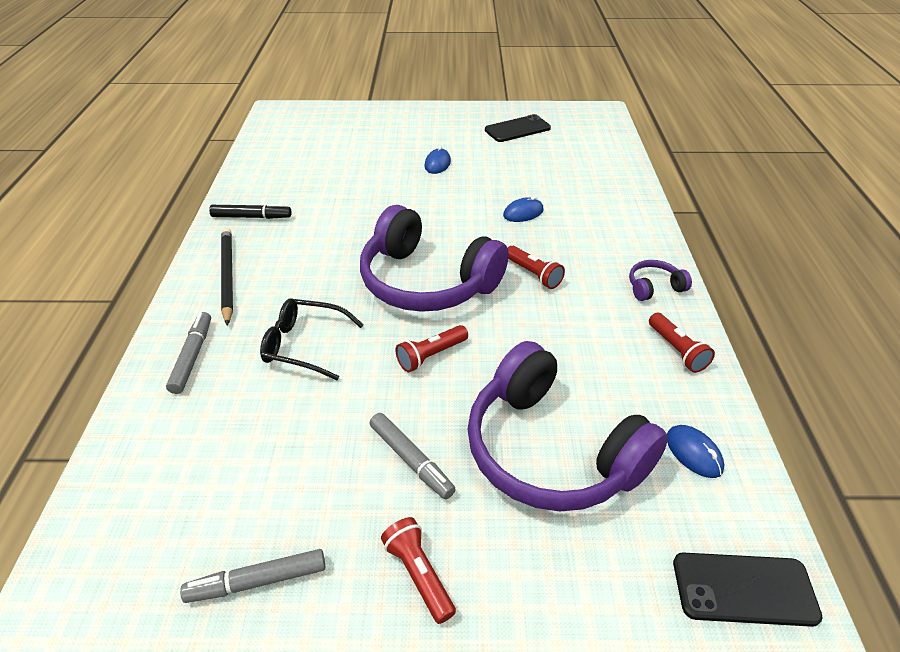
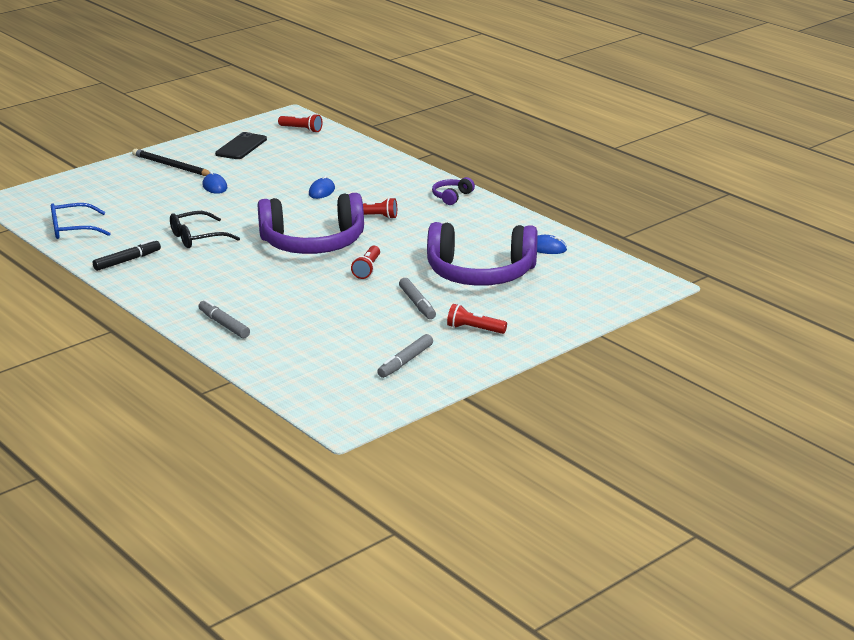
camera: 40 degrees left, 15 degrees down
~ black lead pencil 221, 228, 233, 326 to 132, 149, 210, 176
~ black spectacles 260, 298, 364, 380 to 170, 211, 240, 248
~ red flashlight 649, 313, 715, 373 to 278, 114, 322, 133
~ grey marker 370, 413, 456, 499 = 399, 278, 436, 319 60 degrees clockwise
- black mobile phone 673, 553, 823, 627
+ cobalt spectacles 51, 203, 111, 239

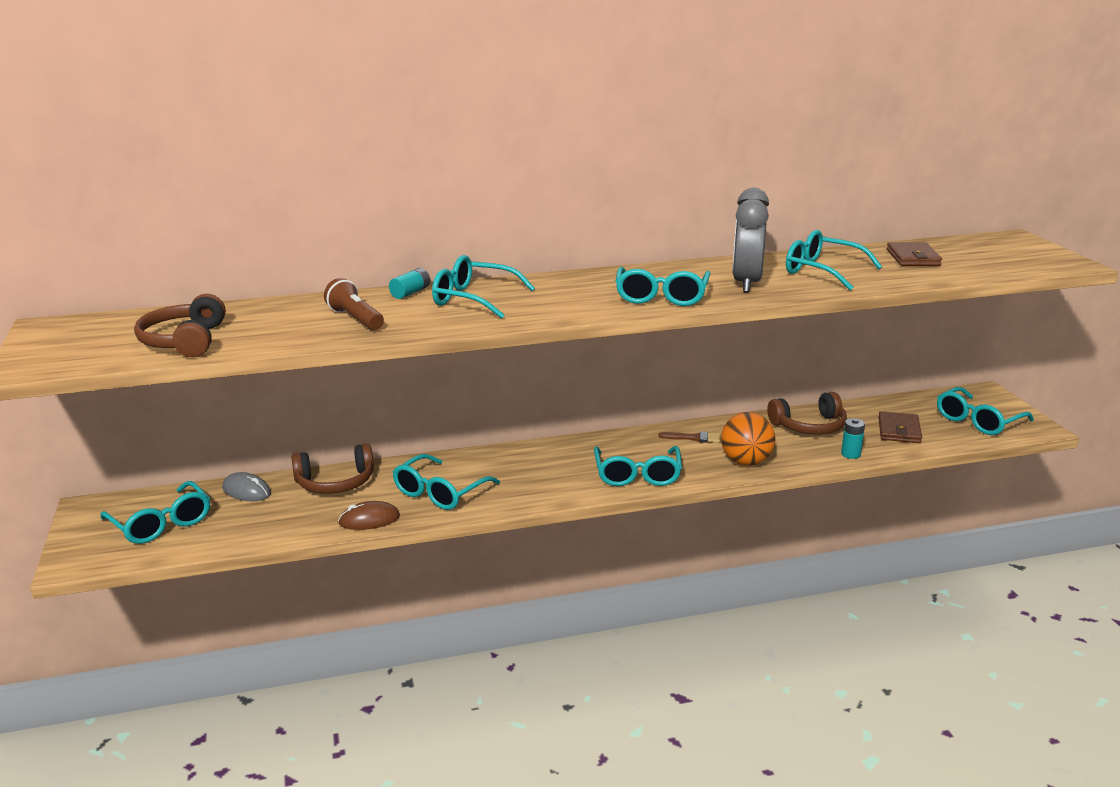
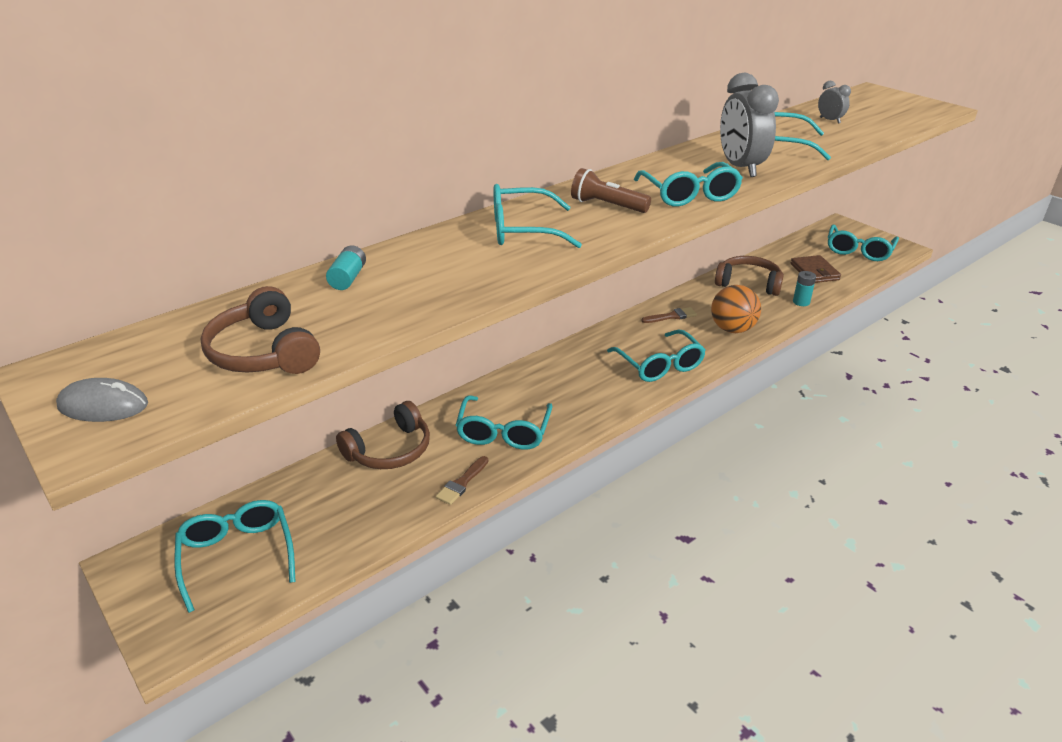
camera: 25 degrees left, 10 degrees up
~ brown card wallet 887, 242, 942, 266 to grey alarm clock 818, 81, 851, 124
~ turquoise battery 389, 268, 430, 299 to 326, 245, 366, 290
~ brown flashlight 324, 278, 384, 330 to 571, 168, 651, 213
~ brown headset 767, 392, 847, 434 = 715, 256, 784, 296 120 degrees counterclockwise
~ grey computer mouse 222, 472, 271, 501 to 56, 378, 148, 422
~ turquoise spectacles 100, 481, 210, 544 = 174, 500, 296, 613 135 degrees counterclockwise
~ brown computer mouse 338, 501, 400, 530 to brown brush 436, 456, 488, 505

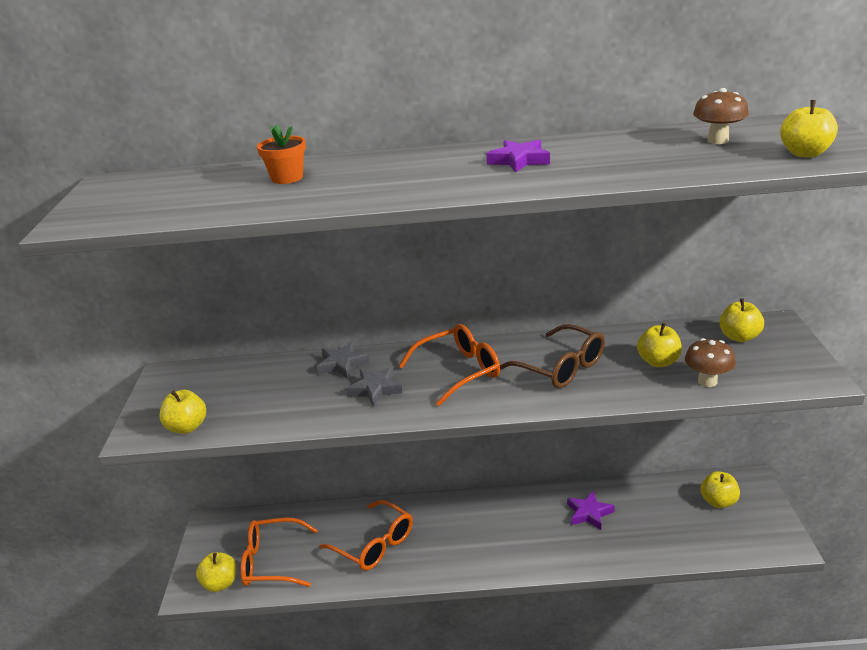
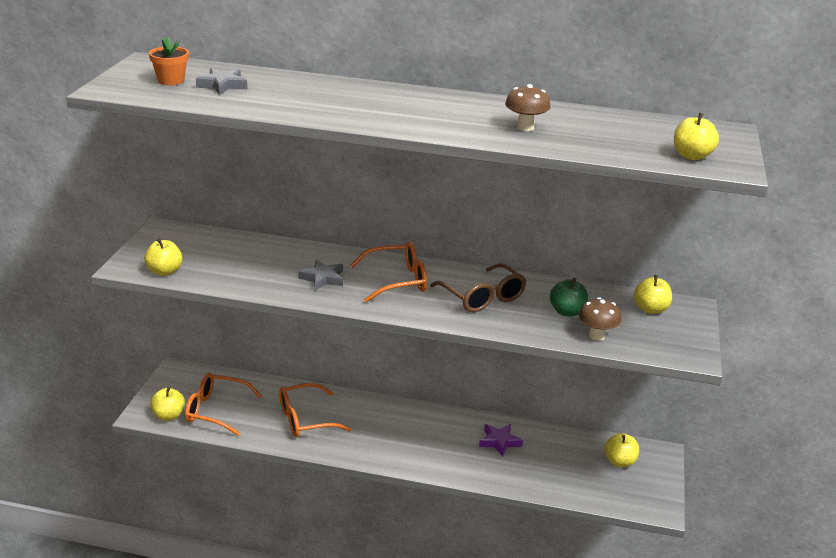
camera: 10 degrees right, 0 degrees up
~ brown toadstool 693, 88, 749, 144 to 505, 84, 551, 131
~ orange-coloured plant pot 257, 125, 306, 184 to 149, 37, 189, 85
- violet five-pointed star 486, 140, 550, 172
~ golden apple 637, 323, 682, 367 to green apple 550, 278, 588, 317
~ grey five-pointed star 317, 342, 369, 379 to 196, 68, 247, 95
~ orange-coloured spectacles 319, 500, 413, 571 = 279, 383, 351, 437 105 degrees clockwise

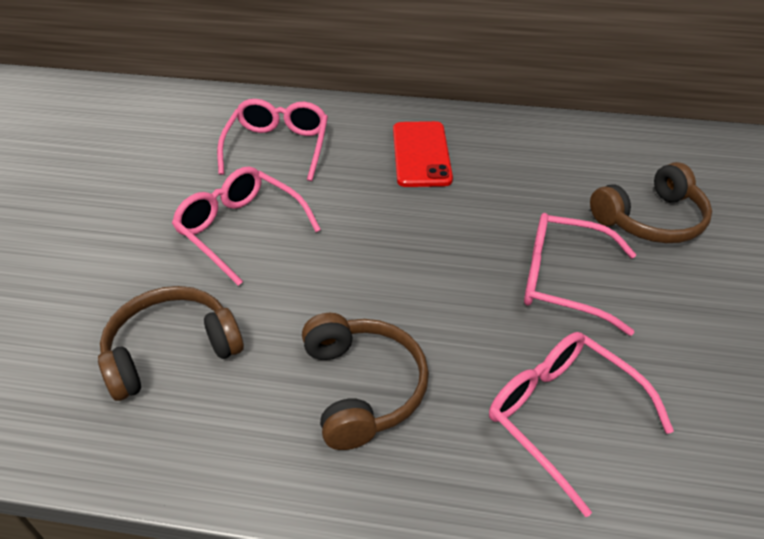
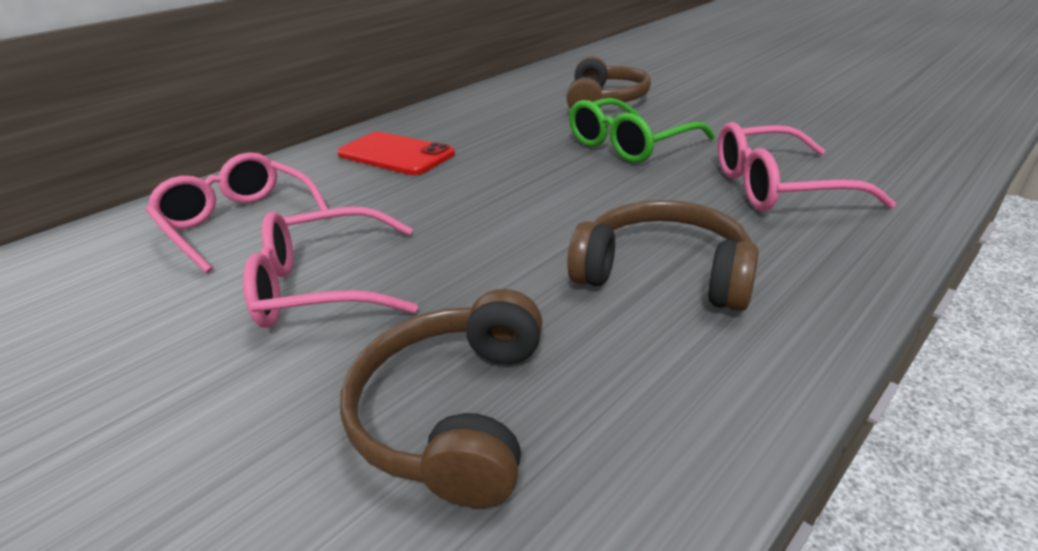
camera: 50 degrees left, 10 degrees down
~ pink spectacles 524, 213, 636, 336 to green spectacles 569, 98, 715, 163

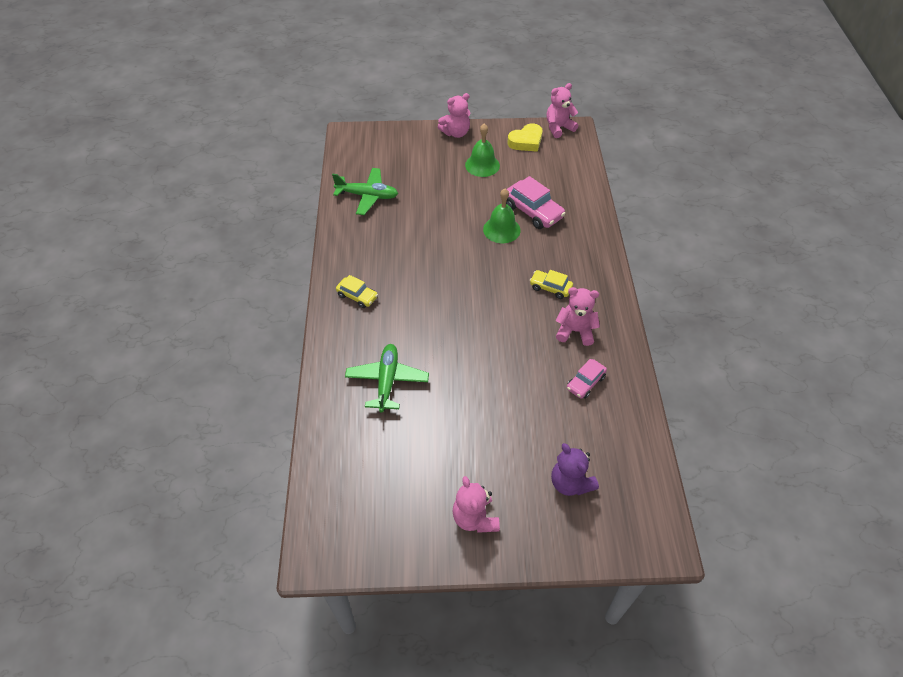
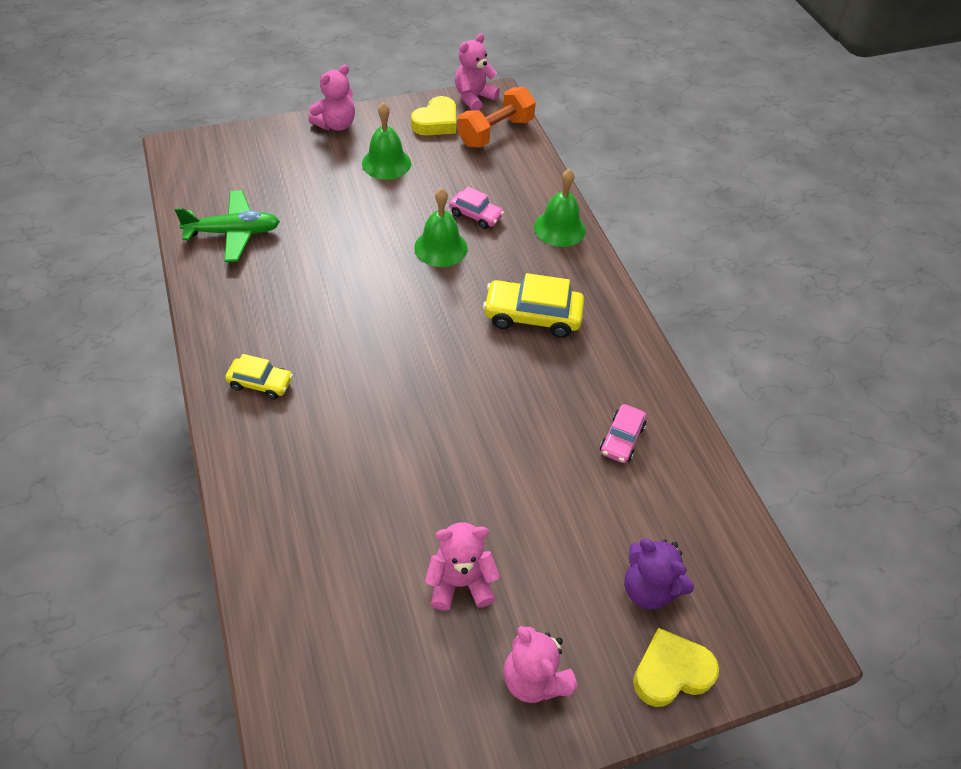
camera: 20 degrees left, 0 degrees up
~ pink car 506, 176, 566, 229 = 449, 187, 504, 229 x0.60
~ golden car 530, 270, 573, 299 = 483, 273, 584, 338 x1.67
~ pink teddy bear 556, 287, 600, 346 to 425, 522, 500, 611
- green aeroplane 345, 344, 429, 412
+ orange-coloured free weight 458, 87, 536, 148
+ green bell 534, 169, 586, 247
+ golden heart shape 633, 628, 719, 707

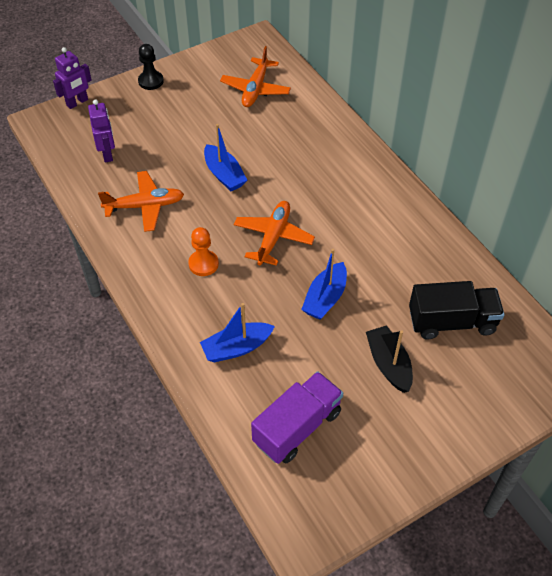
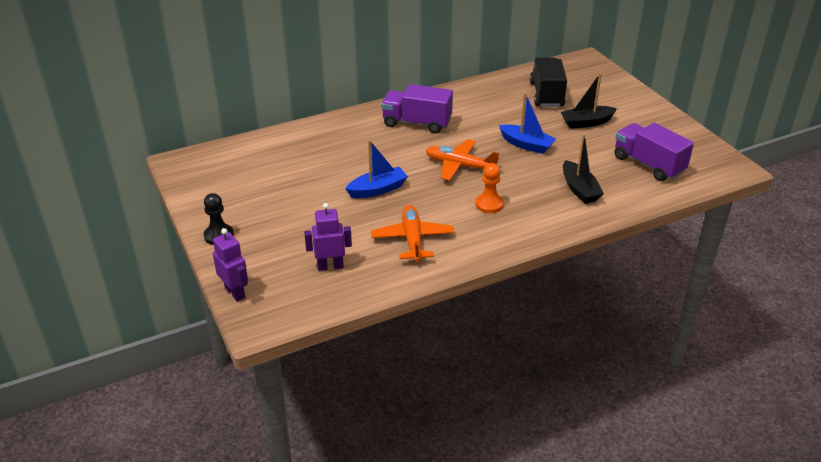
camera: 85 degrees left, 15 degrees down
- orange-coloured aeroplane 220, 46, 291, 107
~ cobalt toy boat 200, 303, 275, 363 to black toy boat 563, 134, 604, 204
+ violet lorry 381, 84, 453, 134

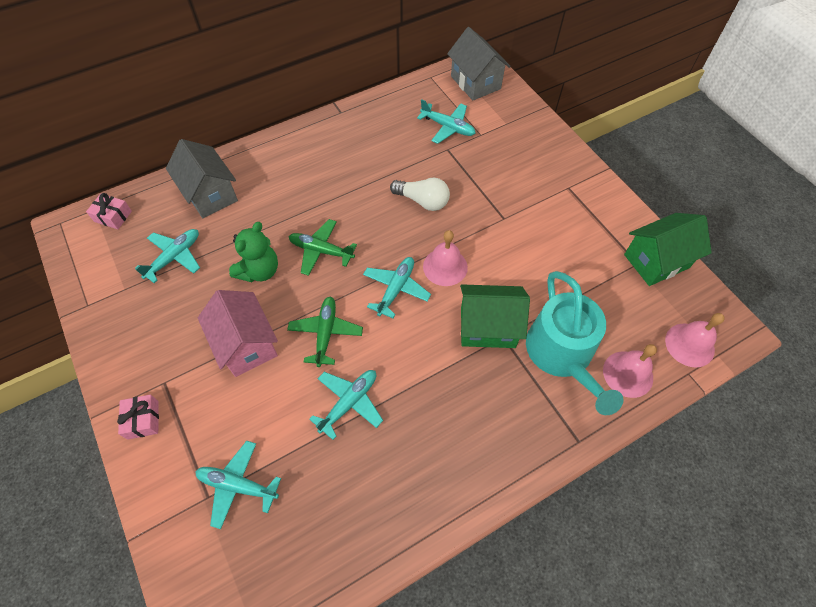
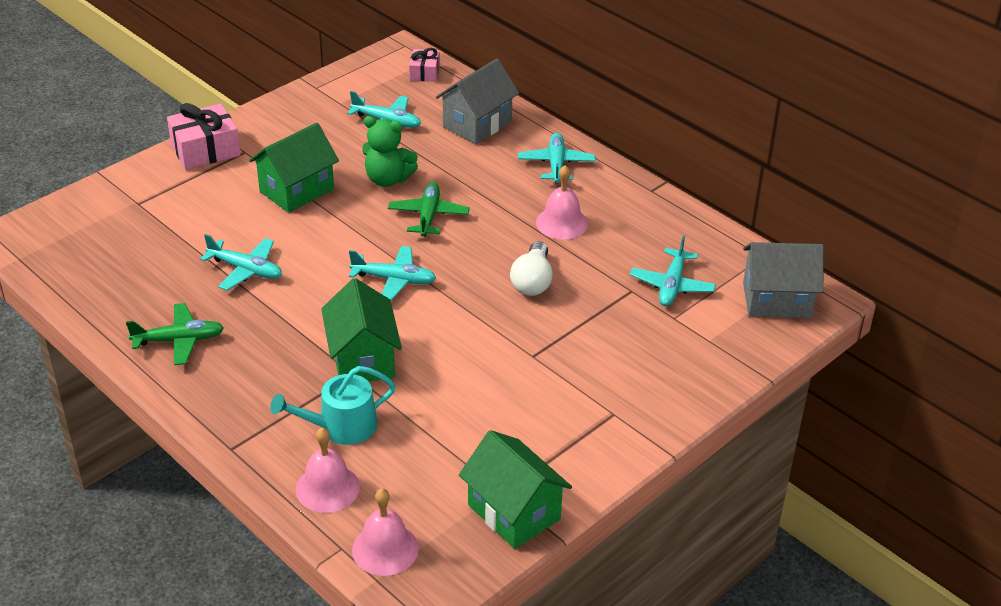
camera: 75 degrees right, 20 degrees down
~ grey toy house 447, 27, 511, 100 = 743, 242, 824, 318 45 degrees clockwise
~ pink bell 423, 230, 468, 286 to 536, 165, 588, 240
~ turquoise sprinkling can 526, 271, 624, 415 = 271, 366, 396, 445 x0.66
~ pink toy house 198, 290, 278, 377 to green toy house 249, 123, 339, 213
~ green aeroplane 287, 296, 363, 367 to 126, 303, 224, 365
~ pink present 117, 395, 159, 440 = 167, 103, 240, 170 x1.73
~ turquoise aeroplane 195, 441, 281, 529 to 518, 133, 596, 183

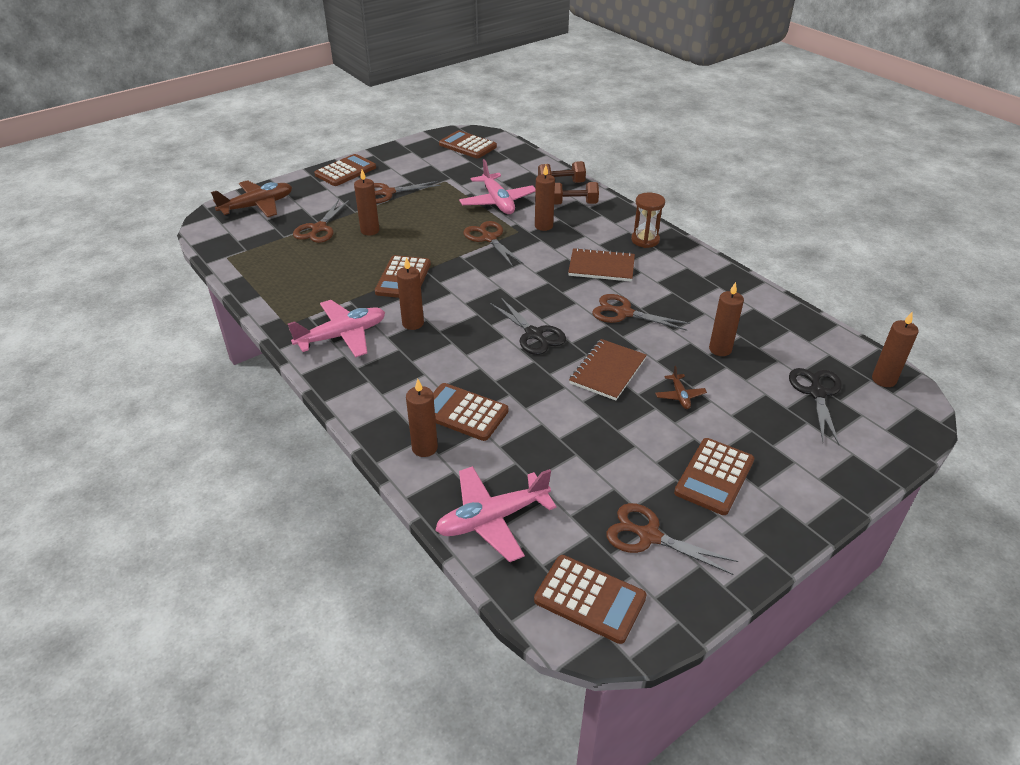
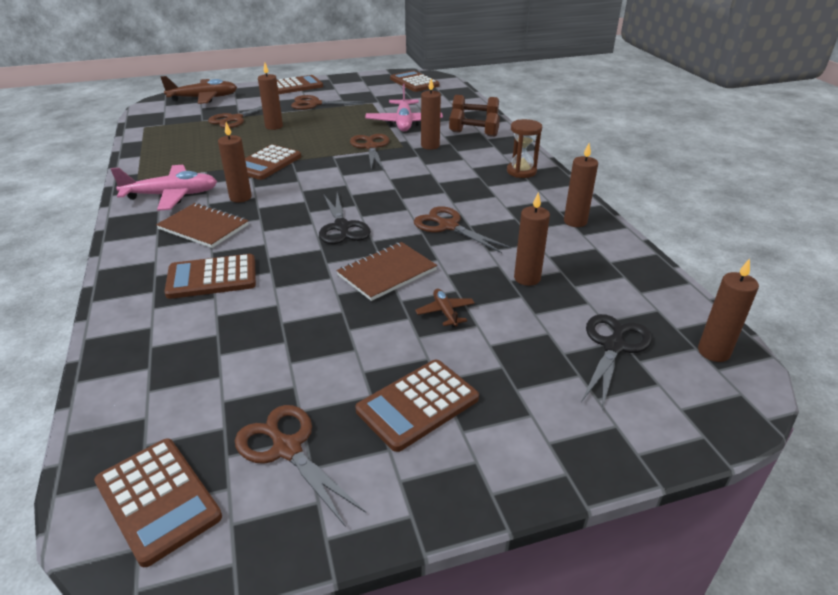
camera: 20 degrees right, 5 degrees down
~ brown exercise book 568, 248, 635, 282 to 156, 203, 249, 248
~ brown aeroplane 655, 366, 707, 409 = 415, 289, 475, 327 150 degrees clockwise
~ brown pillar candle 406, 379, 438, 457 to 564, 143, 598, 227
~ brown adding machine 433, 383, 508, 441 = 164, 254, 256, 299 60 degrees counterclockwise
- pink aeroplane 435, 466, 557, 562

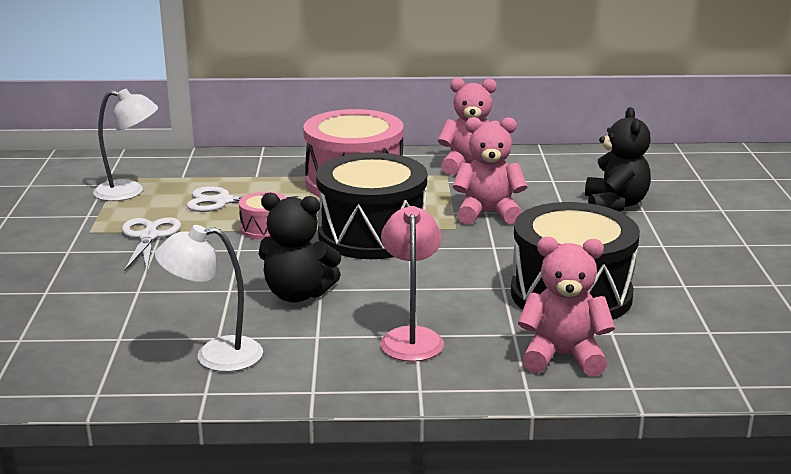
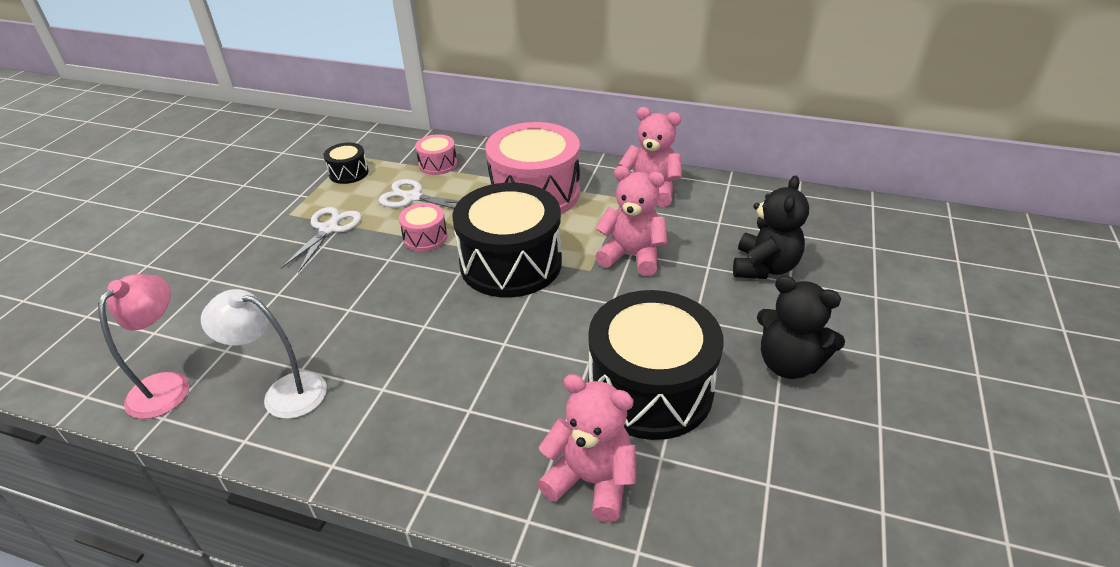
camera: 20 degrees right, 15 degrees up
~ snow-white lamp 93, 89, 158, 201 to black toy drum 323, 143, 368, 184
~ black teddy bear 259, 193, 341, 303 to 757, 275, 845, 379
~ pink lamp 380, 206, 444, 362 to 98, 274, 189, 419
+ pink toy drum 415, 134, 457, 175

